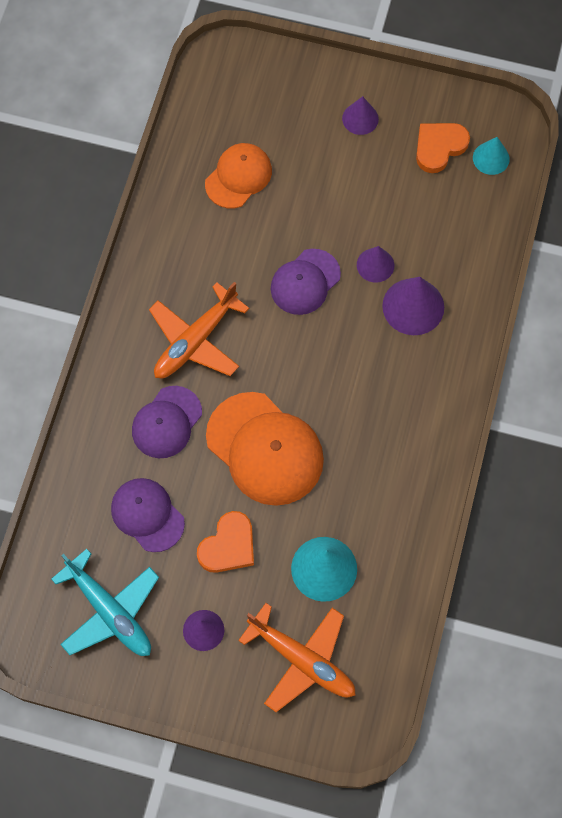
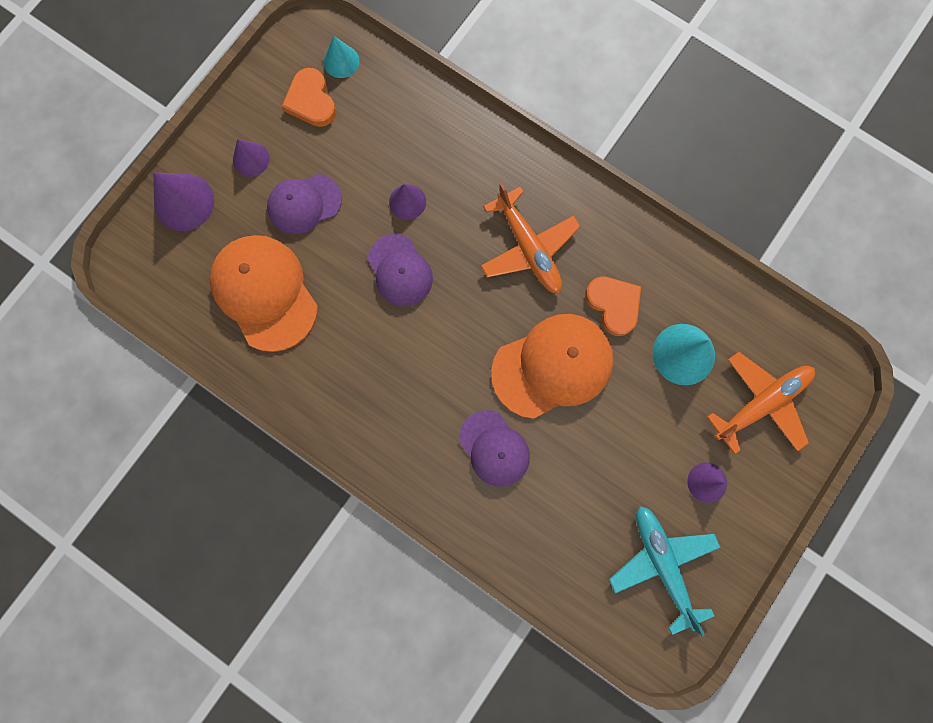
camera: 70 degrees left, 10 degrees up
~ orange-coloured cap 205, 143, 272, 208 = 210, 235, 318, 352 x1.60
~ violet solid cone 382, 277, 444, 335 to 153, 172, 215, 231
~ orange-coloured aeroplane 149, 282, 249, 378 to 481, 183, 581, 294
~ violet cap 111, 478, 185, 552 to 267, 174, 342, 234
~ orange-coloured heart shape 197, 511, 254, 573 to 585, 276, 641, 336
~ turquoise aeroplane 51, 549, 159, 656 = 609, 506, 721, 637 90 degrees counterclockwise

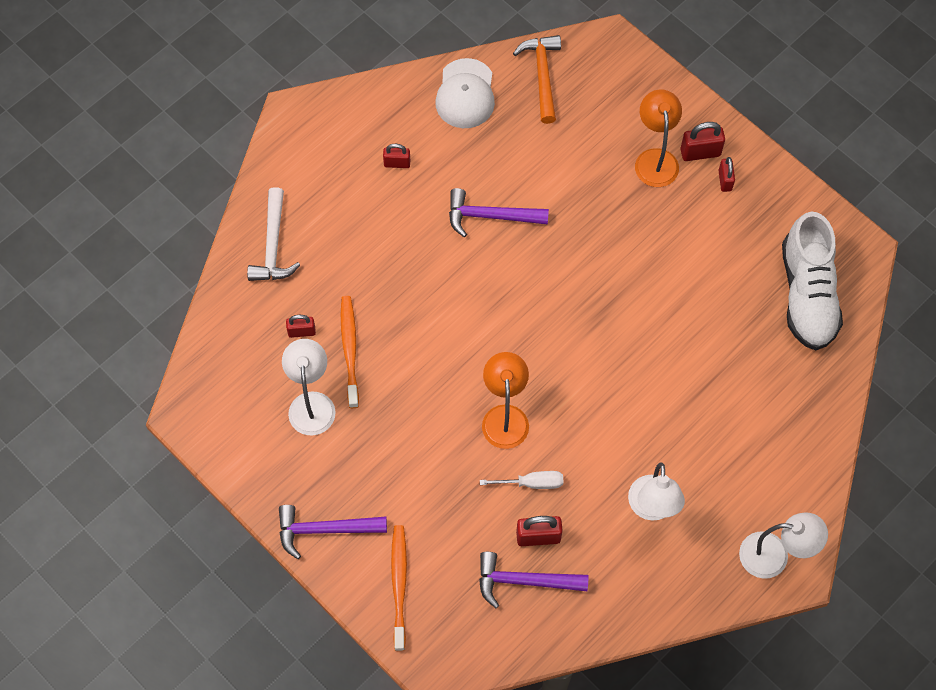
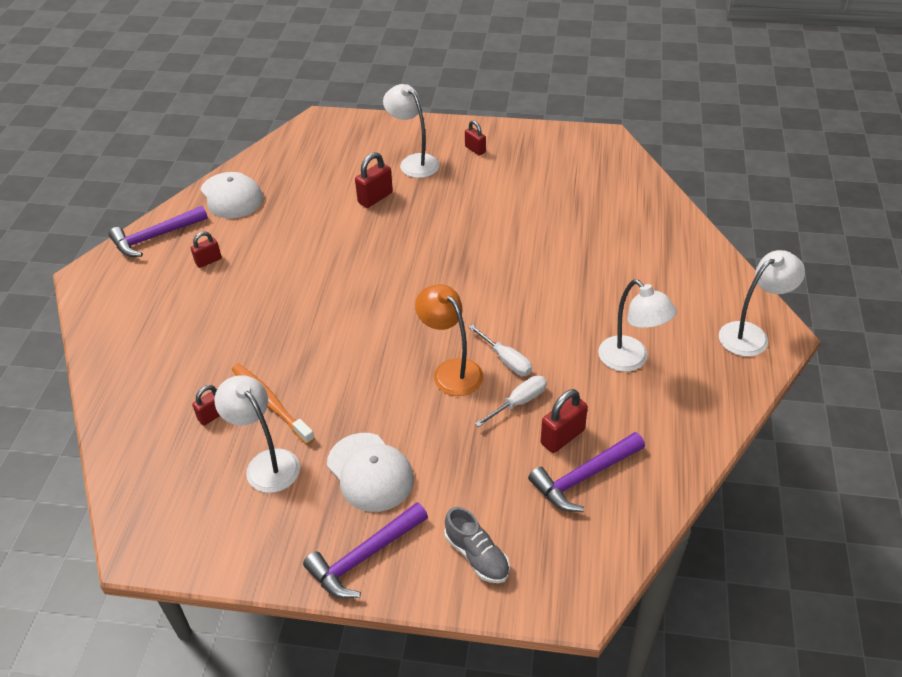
camera: 35 degrees left, 20 degrees down
- orange-coloured hammer 513, 35, 561, 124
~ orange-coloured lamp 635, 89, 682, 187 to snow-white lamp 383, 84, 440, 178
~ red padlock 680, 122, 725, 161 to 355, 152, 393, 208
- snow-white hammer 247, 187, 300, 281
~ violet hammer 449, 188, 549, 237 to 109, 206, 208, 257
- snow-white shoe 782, 211, 843, 351
~ orange-coloured toothbrush 391, 525, 407, 651 to grey shoe 444, 507, 510, 583
+ snow-white screwdriver 468, 325, 532, 376
+ snow-white cap 327, 433, 414, 512

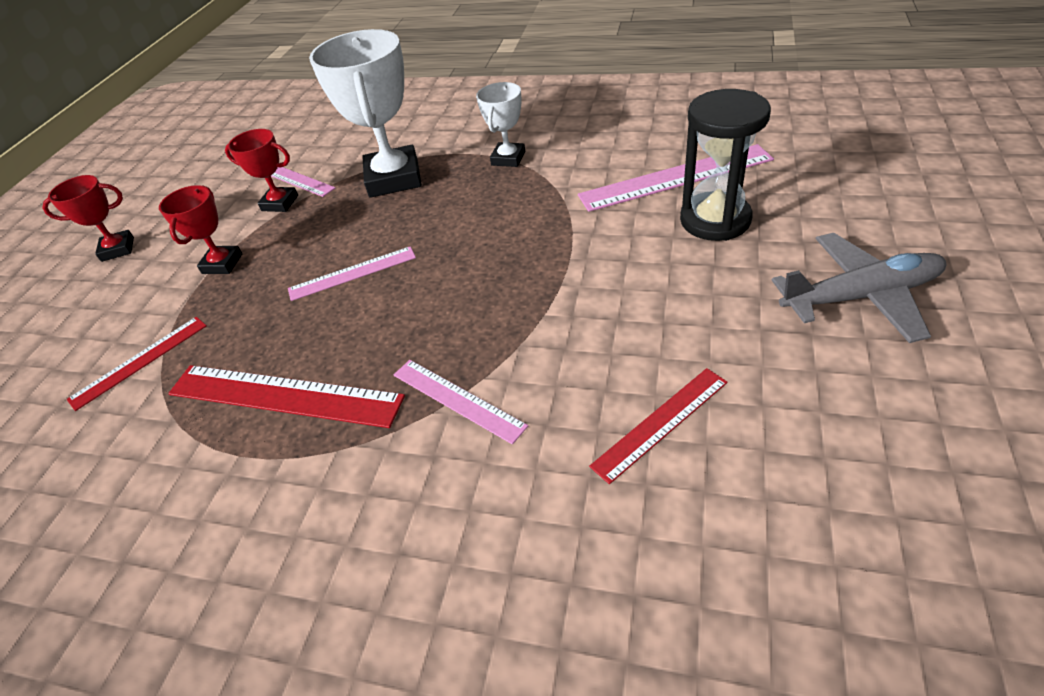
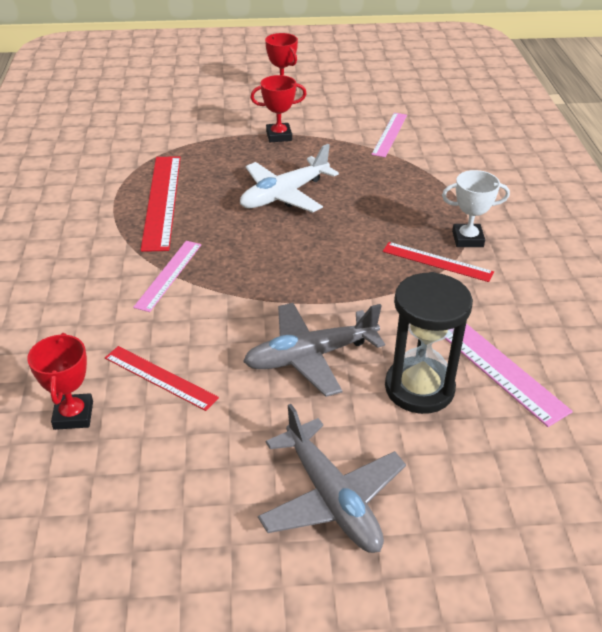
camera: 65 degrees right, 5 degrees down
- snow-white trophy 309, 29, 422, 198
~ red trophy 225, 129, 298, 212 to 27, 333, 93, 430
~ pink measuring stick 288, 246, 416, 301 to snow-white aeroplane 240, 144, 339, 213
~ red measuring stick 67, 317, 206, 411 to 383, 242, 494, 282
+ grey aeroplane 243, 303, 385, 397

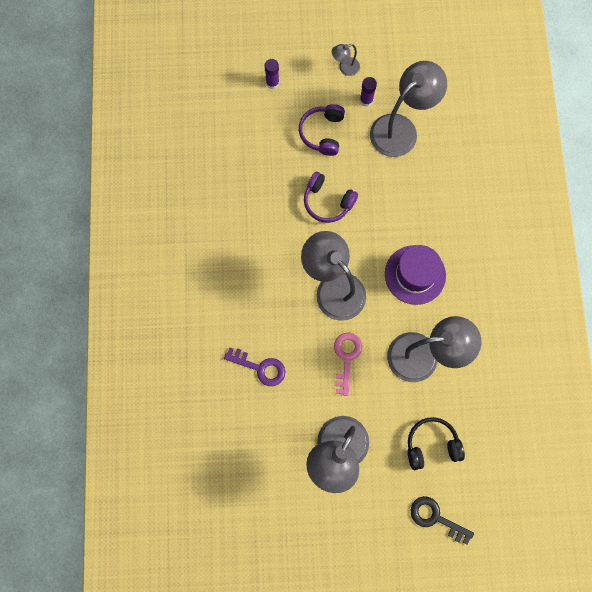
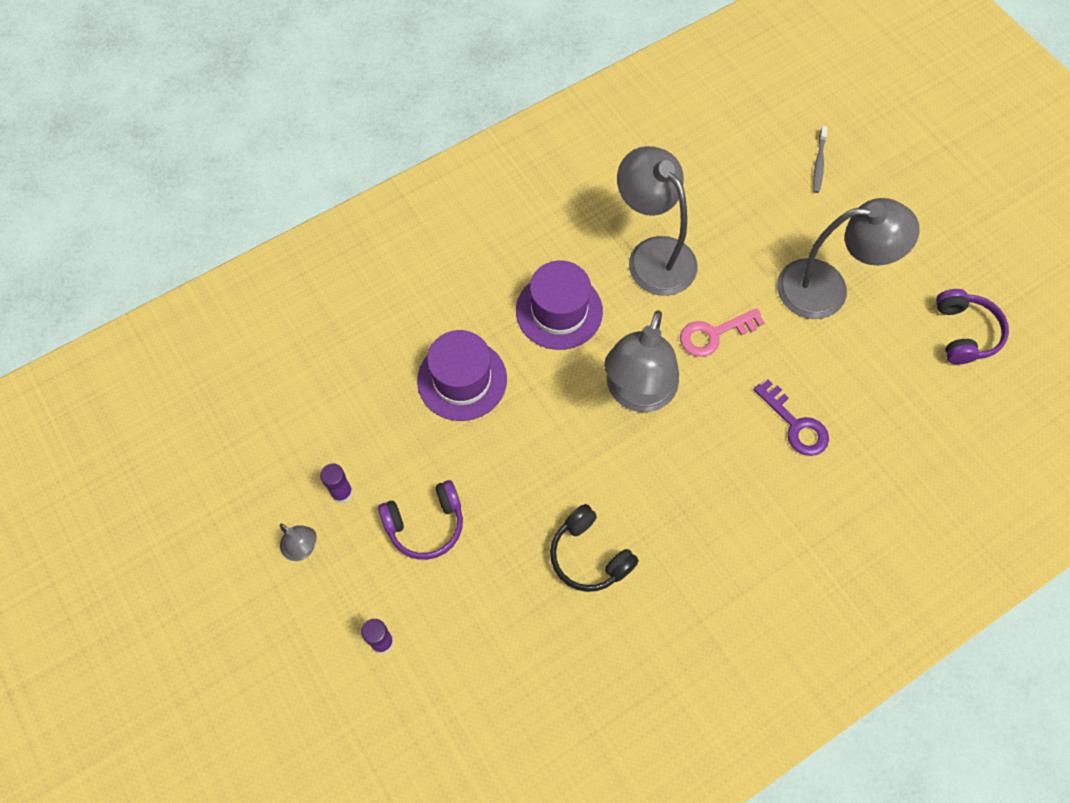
camera: 120 degrees left, 10 degrees down
- grey lamp 370, 61, 447, 157
~ violet headset 304, 172, 358, 223 to 936, 289, 1009, 364
~ violet door key 224, 347, 285, 386 = 753, 380, 829, 456 150 degrees clockwise
~ black headset 408, 417, 465, 470 to 550, 504, 639, 592
~ black door key 411, 496, 474, 545 to grey toothbrush 813, 126, 828, 193
+ violet tall hat 417, 330, 507, 421

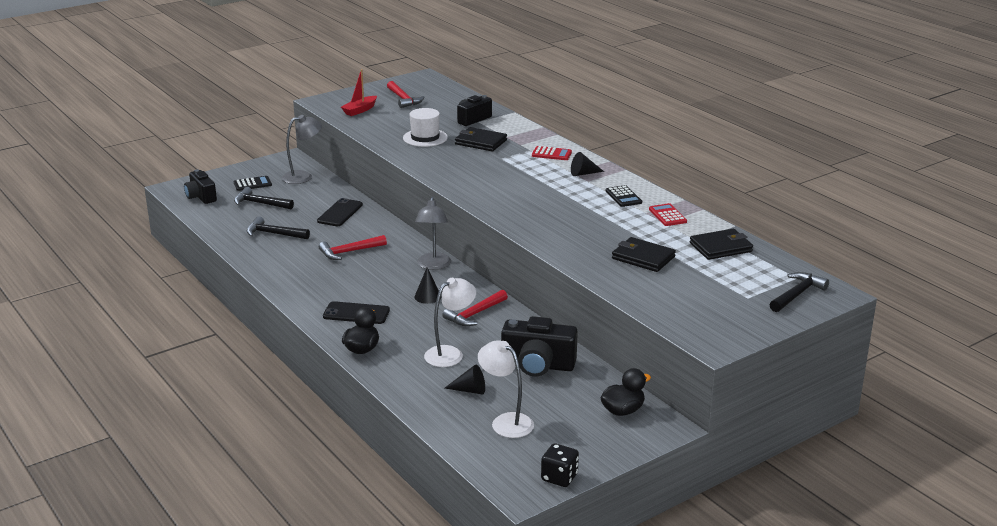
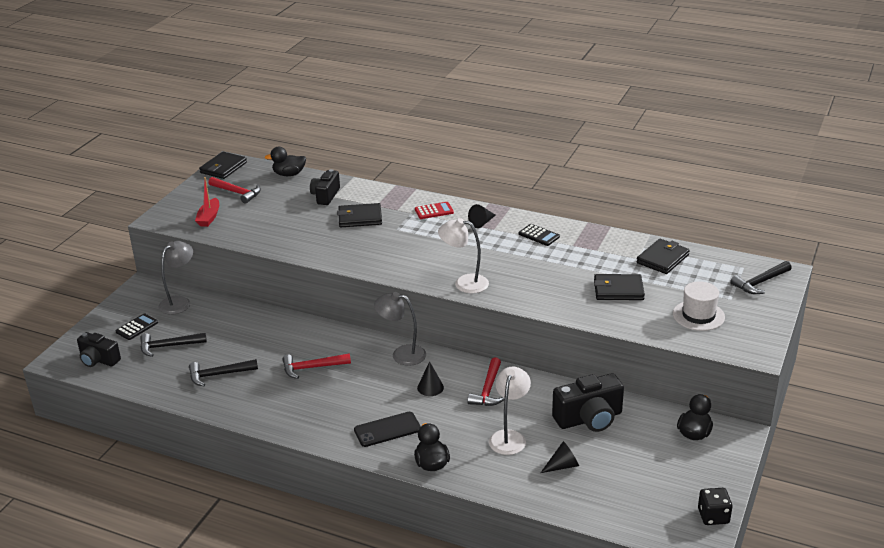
camera: 30 degrees left, 5 degrees up
~ snow-white tall hat 403, 108, 448, 147 to 673, 281, 725, 331
~ grey lamp 415, 197, 451, 270 = 374, 292, 426, 366 135 degrees clockwise
- black mobile phone 317, 198, 363, 226
- red adding machine 649, 203, 687, 226
~ red hammer 319, 235, 387, 260 = 282, 353, 351, 379 45 degrees clockwise
~ black hammer 769, 272, 829, 312 = 730, 261, 792, 294 135 degrees counterclockwise
~ snow-white lamp 478, 340, 534, 438 to 438, 218, 489, 293
+ black rubber duck 265, 147, 306, 176
+ black card wallet 199, 152, 247, 179

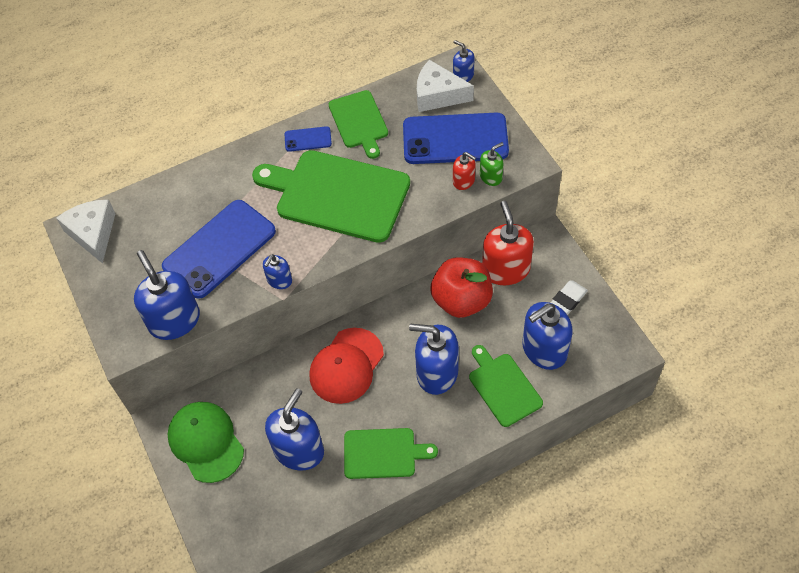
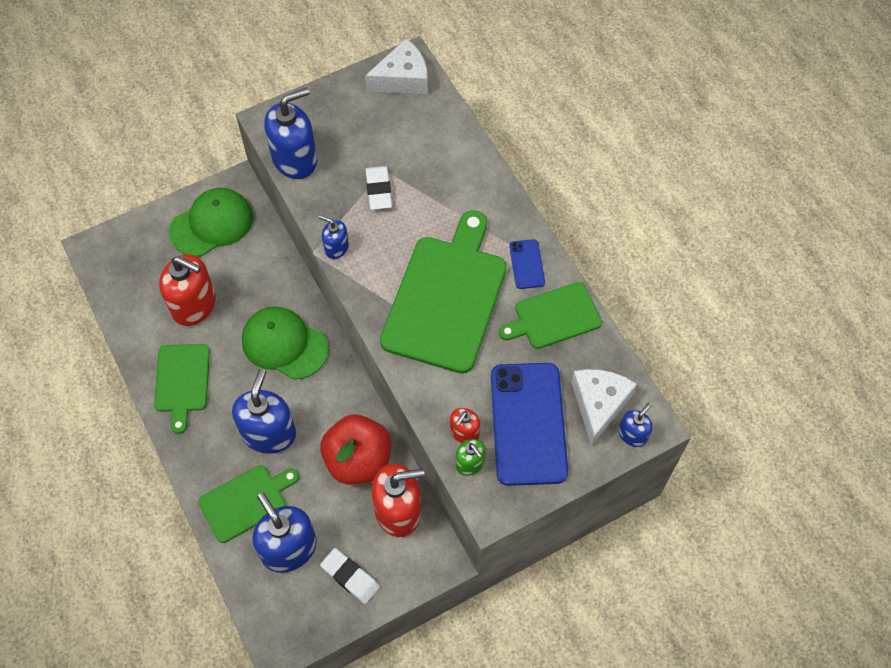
camera: 85 degrees right, 5 degrees up
~ cobalt mobile phone 162, 200, 276, 299 to snow-white pencil eraser 365, 166, 392, 210
~ red cap 309, 328, 384, 404 to green cap 242, 306, 329, 380
~ cobalt soap pump 265, 388, 324, 471 to red soap pump 159, 255, 216, 326

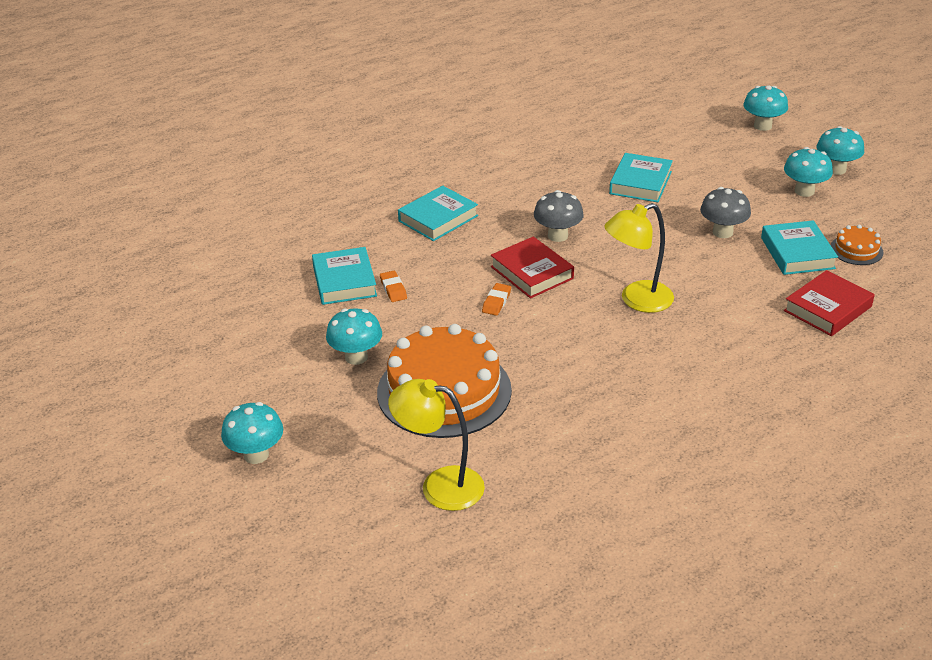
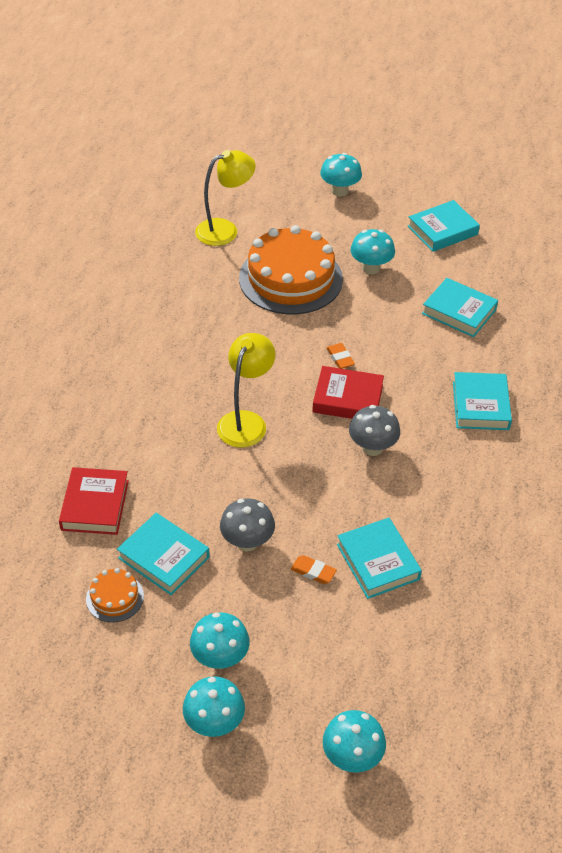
camera: 135 degrees right, 10 degrees up
~ orange-coloured pencil eraser 380, 271, 407, 302 to 291, 555, 337, 584
+ turquoise hardcover 408, 200, 480, 252

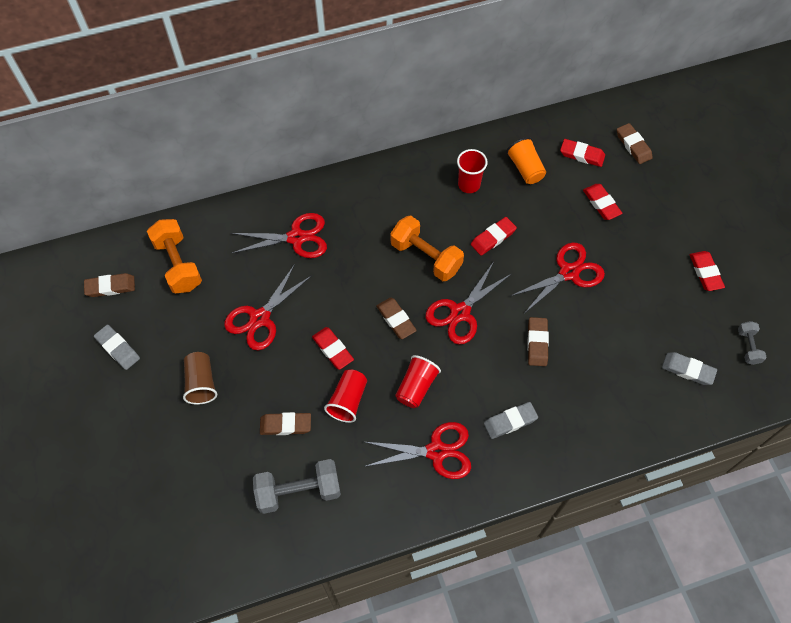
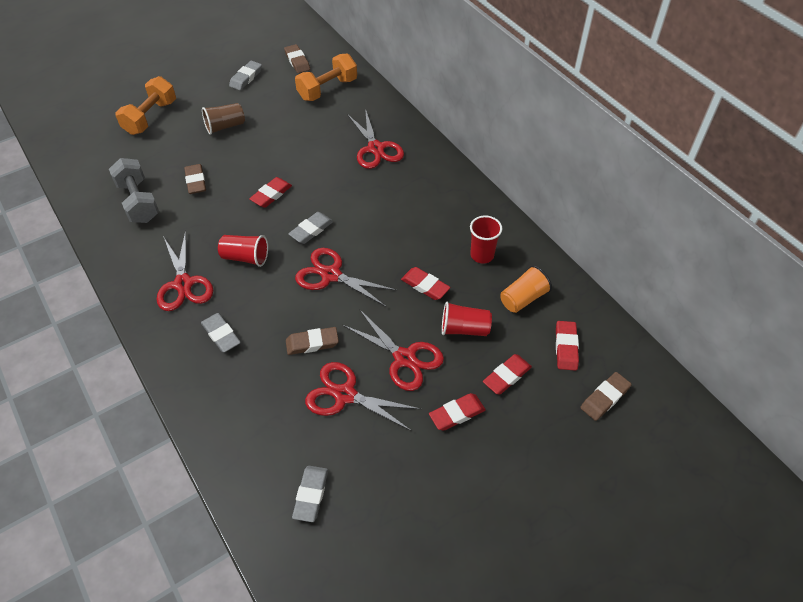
camera: 75 degrees right, 10 degrees down
~ orange-coloured free weight 390, 216, 464, 281 to 115, 76, 176, 135
~ red pencil eraser 689, 251, 725, 291 to 429, 393, 486, 431
~ red scissors 224, 264, 312, 350 to 305, 362, 421, 431
~ brown pencil eraser 376, 298, 417, 339 to grey pencil eraser 288, 212, 333, 244
- grey free weight 738, 321, 767, 365
~ red tumbler 324, 369, 367, 423 to 442, 302, 492, 336

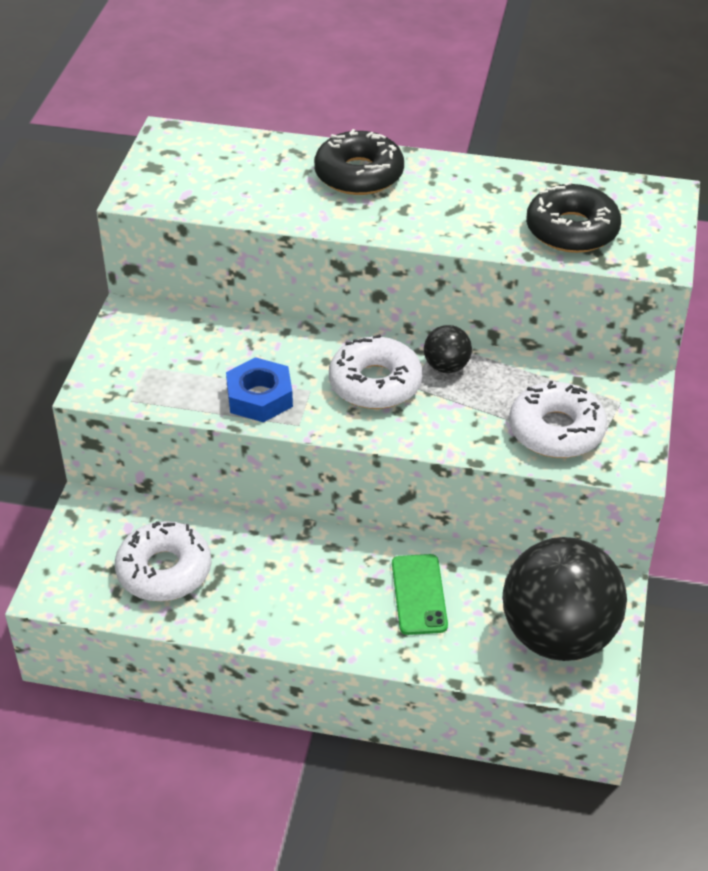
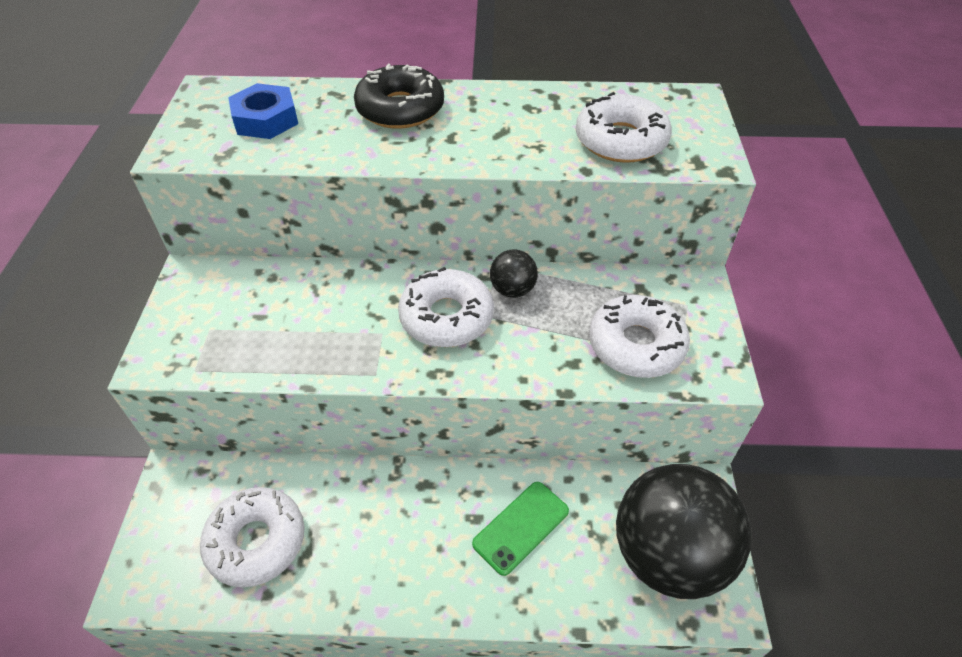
camera: 10 degrees left, 5 degrees up
~ black doughnut 526, 181, 621, 253 to snow-white doughnut 576, 92, 672, 163
~ cobalt nut 226, 357, 293, 422 to 228, 83, 298, 139
~ green mobile phone 392, 554, 448, 635 = 472, 482, 569, 576 60 degrees clockwise

